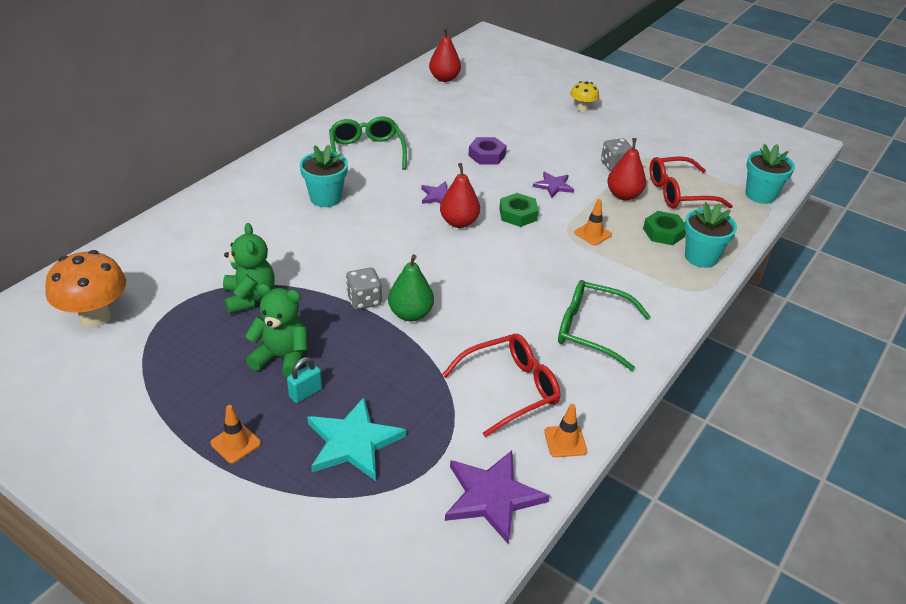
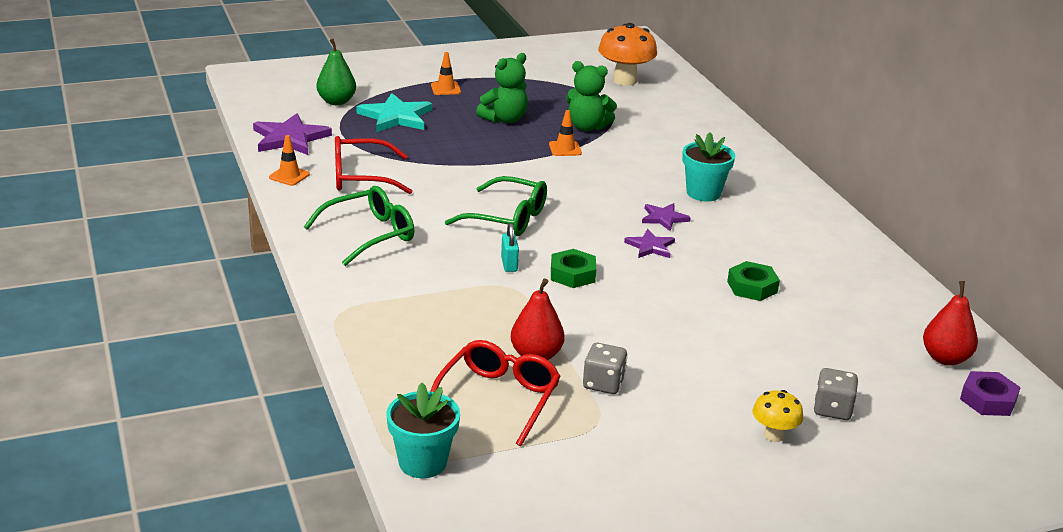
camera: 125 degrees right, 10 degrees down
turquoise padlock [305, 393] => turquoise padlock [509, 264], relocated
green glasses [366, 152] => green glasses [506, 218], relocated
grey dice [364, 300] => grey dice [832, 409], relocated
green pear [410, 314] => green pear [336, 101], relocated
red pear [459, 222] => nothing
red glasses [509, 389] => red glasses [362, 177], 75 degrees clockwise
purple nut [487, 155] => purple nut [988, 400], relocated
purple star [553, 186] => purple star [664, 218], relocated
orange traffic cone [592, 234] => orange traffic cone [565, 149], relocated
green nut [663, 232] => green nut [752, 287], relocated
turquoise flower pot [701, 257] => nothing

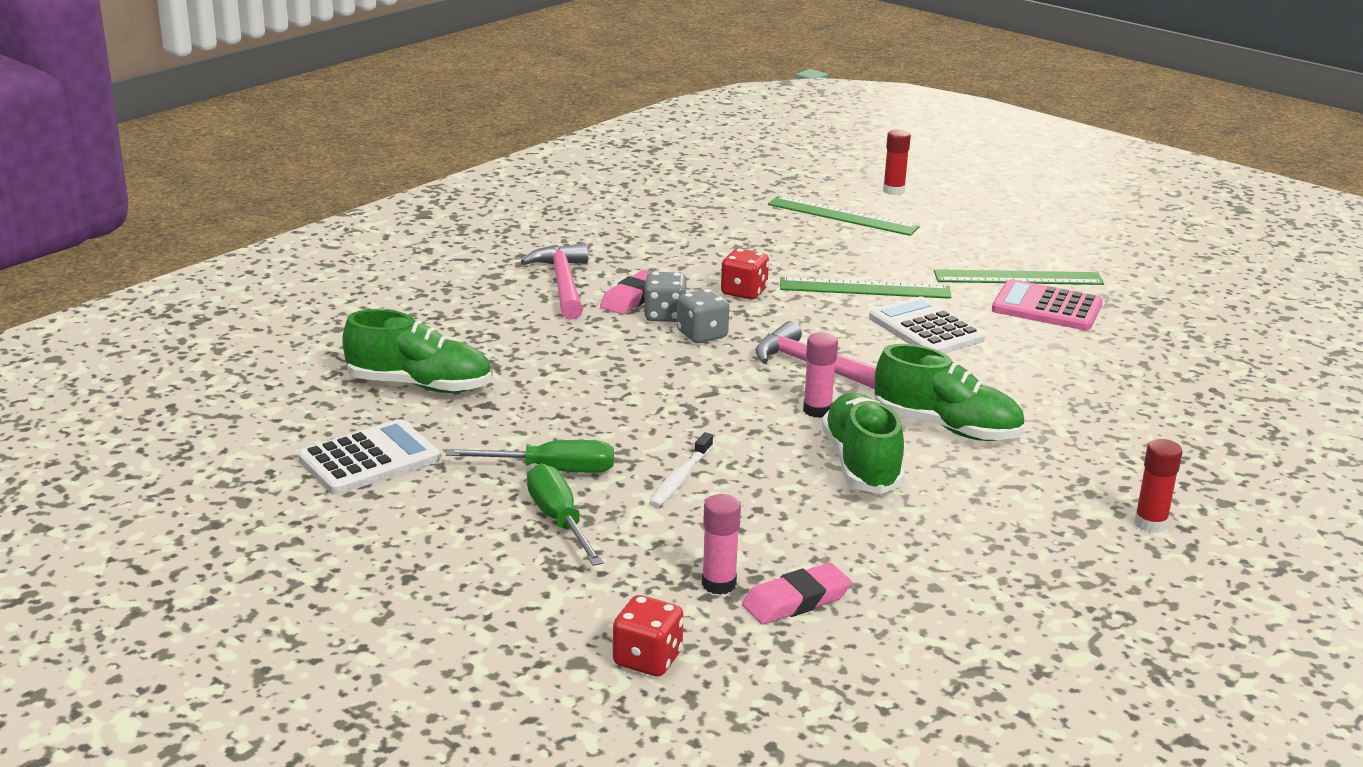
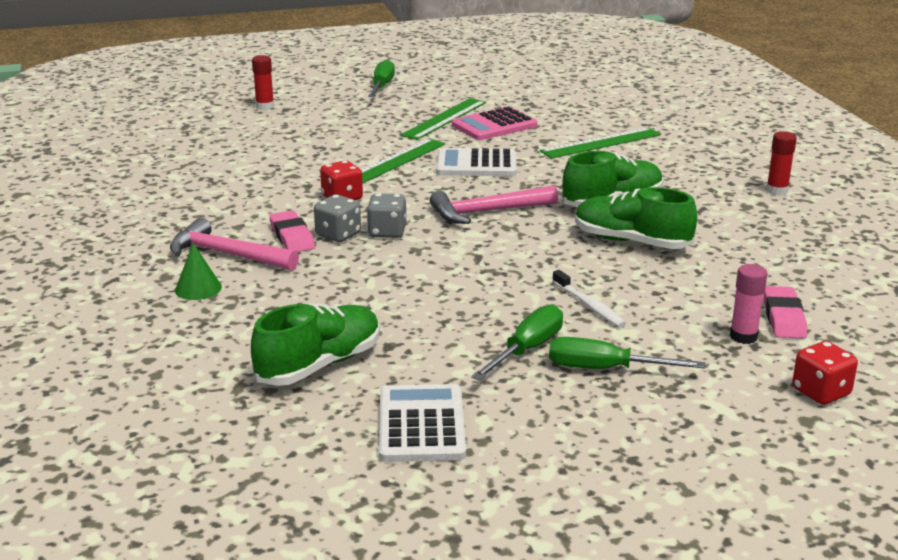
camera: 55 degrees left, 0 degrees up
green ruler [842, 216] => green ruler [601, 143], relocated
pink glue stick [817, 410] => nothing
nothing => green cone [198, 288]
nothing => green screwdriver [382, 86]

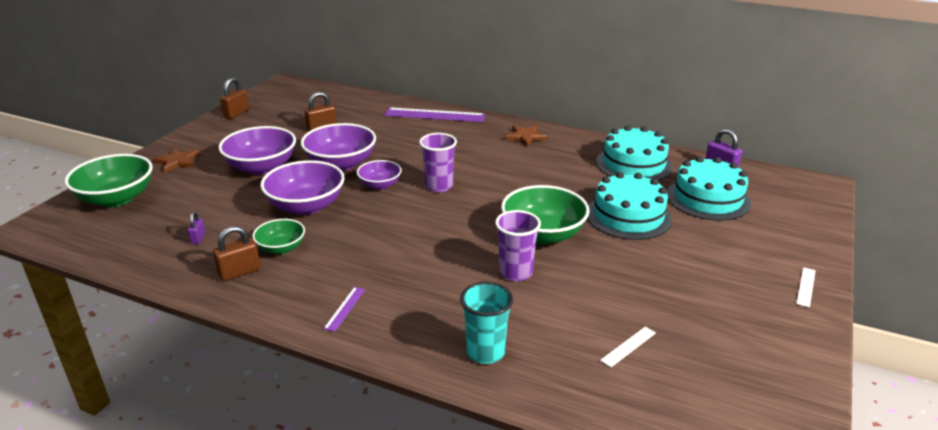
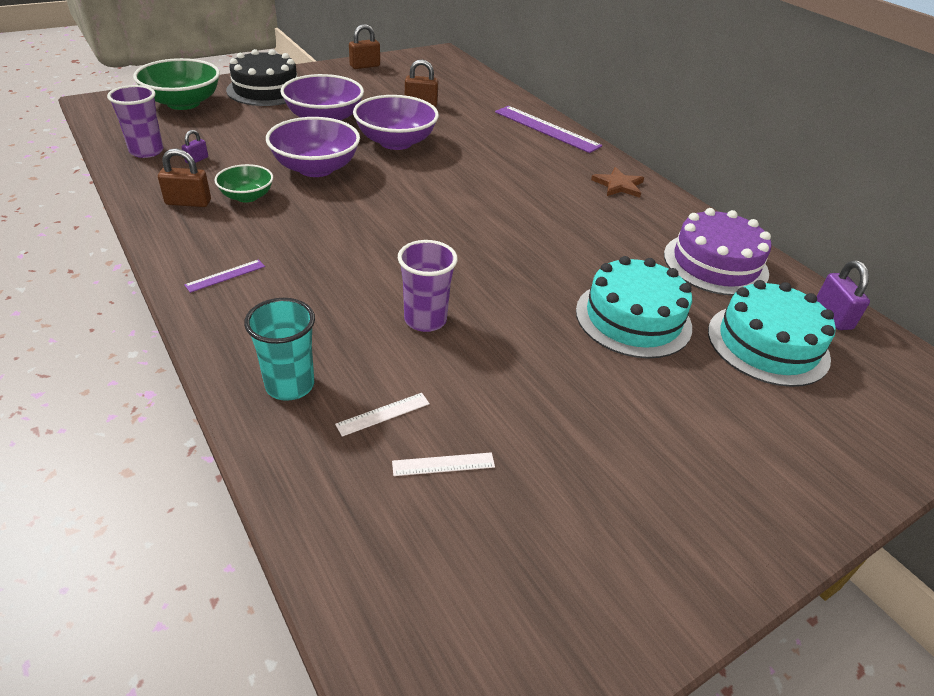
camera: 30 degrees right, 10 degrees up
brown star [178, 161] => black cake [266, 90]
purple bowl [380, 185] => nothing
purple cup [439, 186] => purple cup [146, 151], relocated
green bowl [543, 234] => nothing
turquoise cake [633, 164] => purple cake [715, 263]
white ruler [806, 287] => white ruler [383, 414], relocated

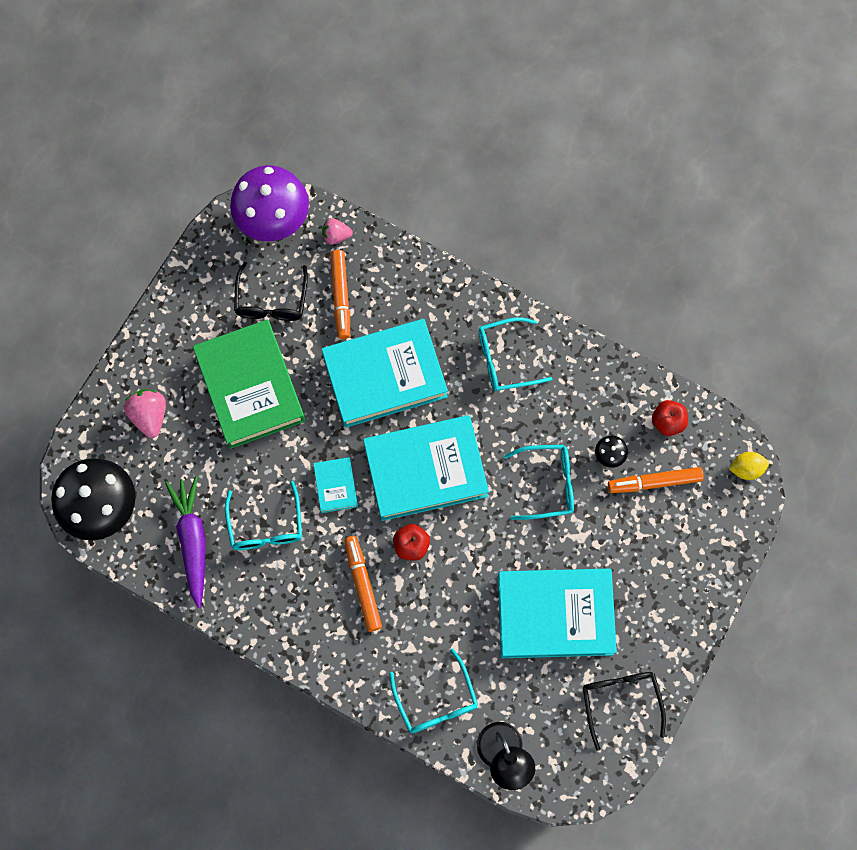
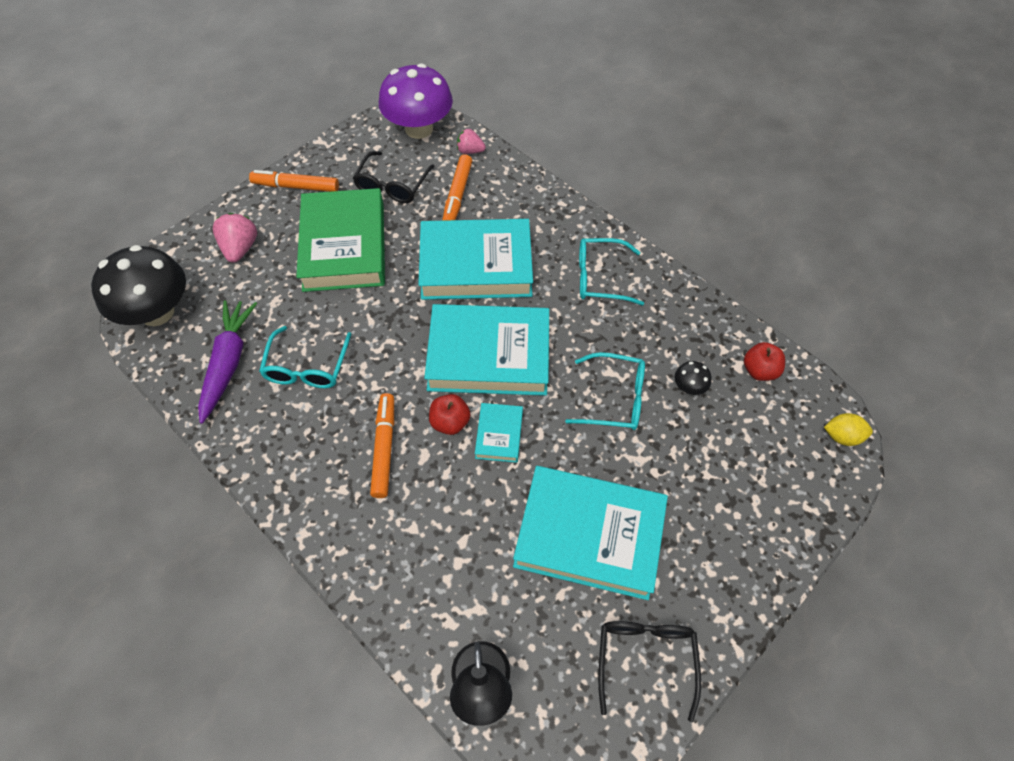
camera: 15 degrees right, 15 degrees down
turquoise book [335, 486] => turquoise book [499, 435], relocated
turquoise glasses [436, 700] => nothing
orange marker [654, 482] => orange marker [296, 187], relocated

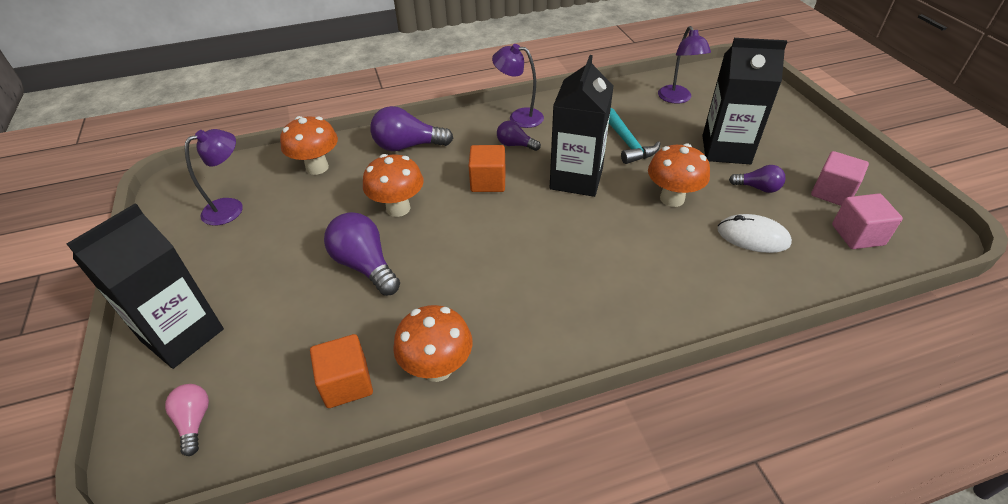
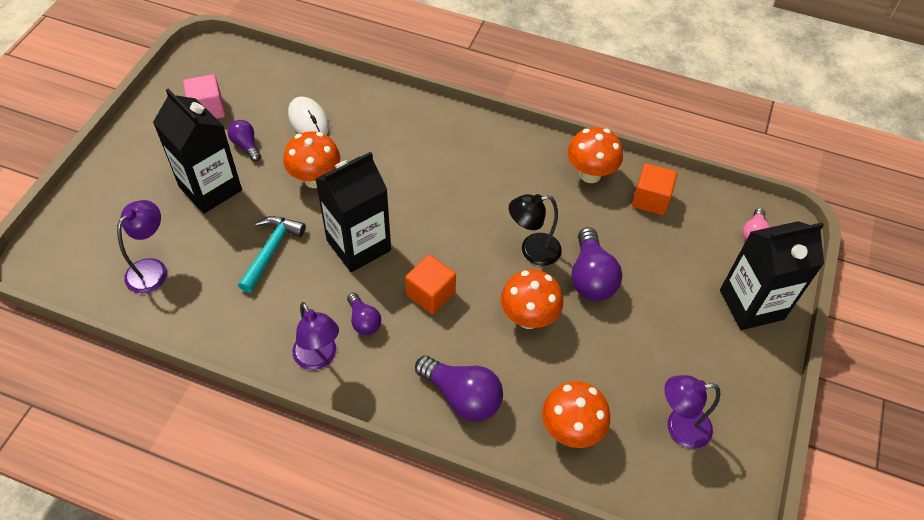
camera: 145 degrees left, 10 degrees up
pink cube [857, 235] => nothing
nothing => black lamp [532, 251]

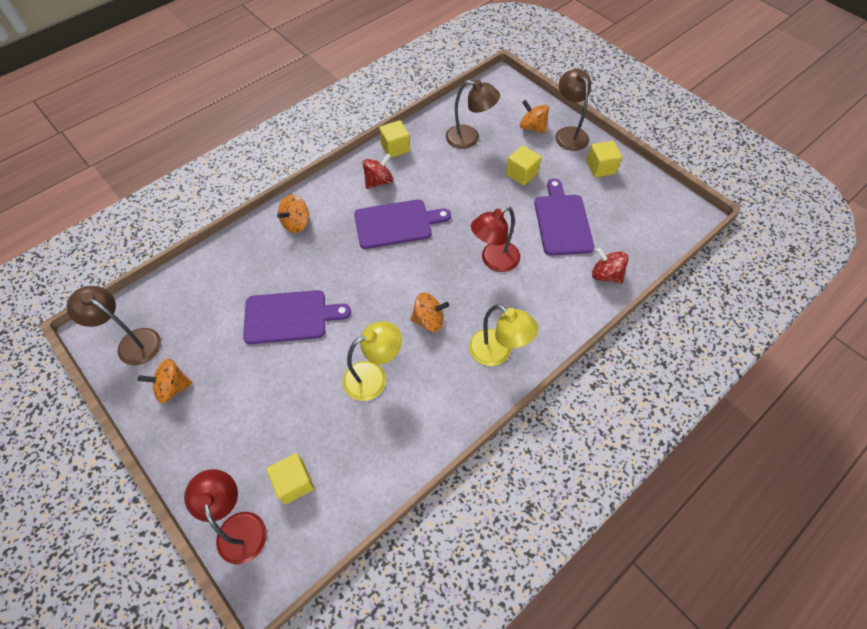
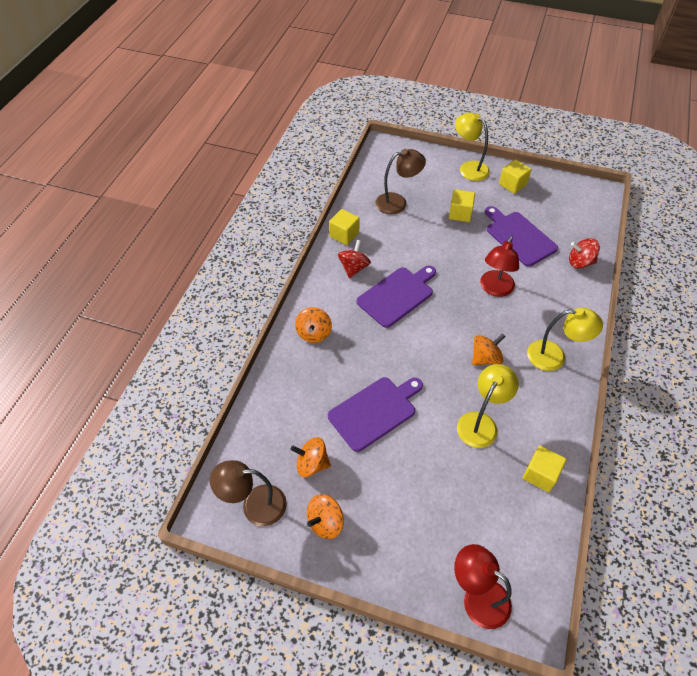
camera: 30 degrees left, 5 degrees down
yellow cube [294, 483] => yellow cube [540, 474], relocated
orange spinning top [532, 127] => orange spinning top [312, 464], relocated
brown lamp [568, 133] => yellow lamp [469, 168]

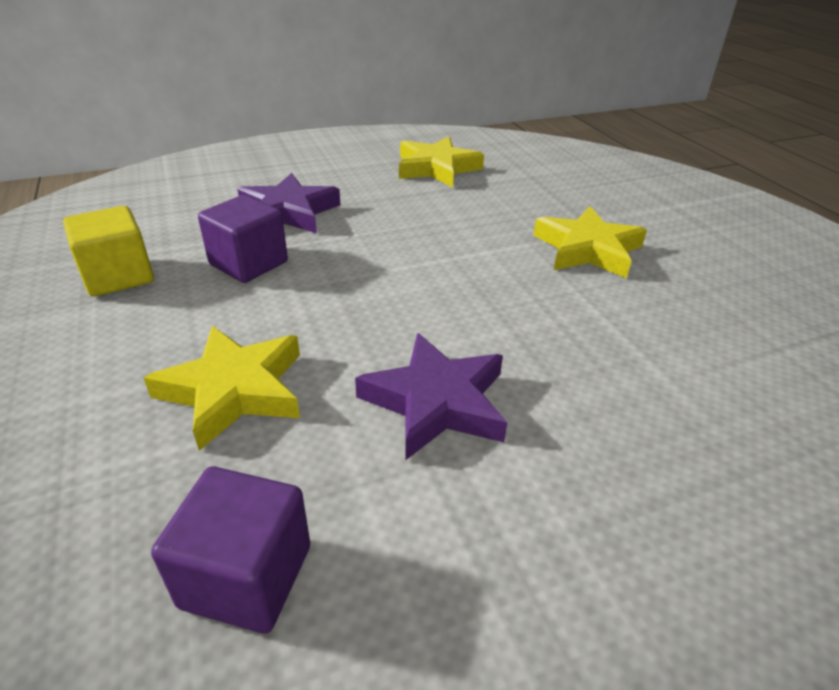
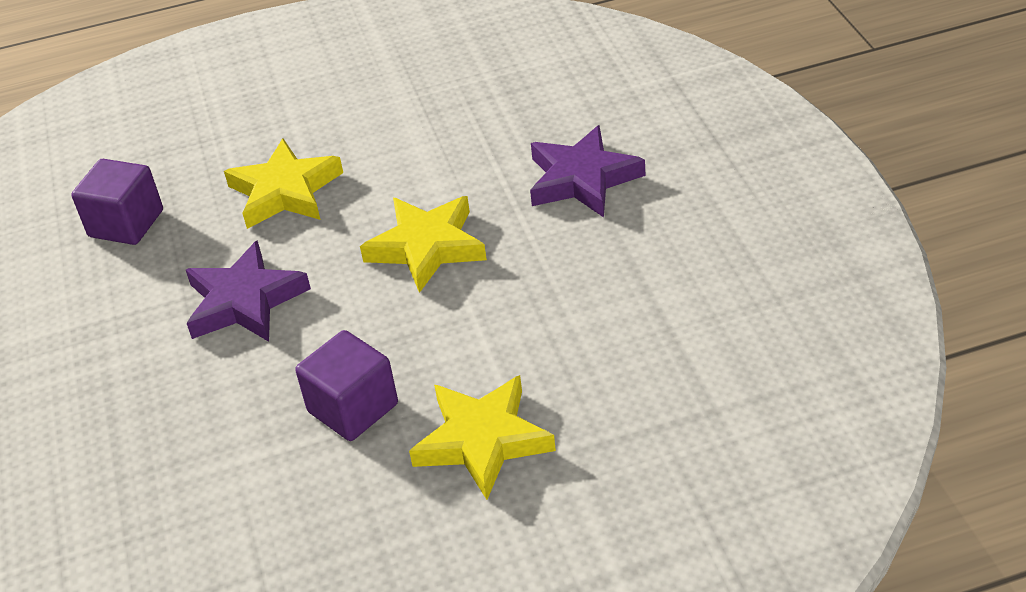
camera: 100 degrees right, 5 degrees up
yellow cube [118, 276] => nothing
purple cube [248, 263] => purple cube [353, 408], relocated
yellow star [436, 168] => yellow star [426, 247], relocated

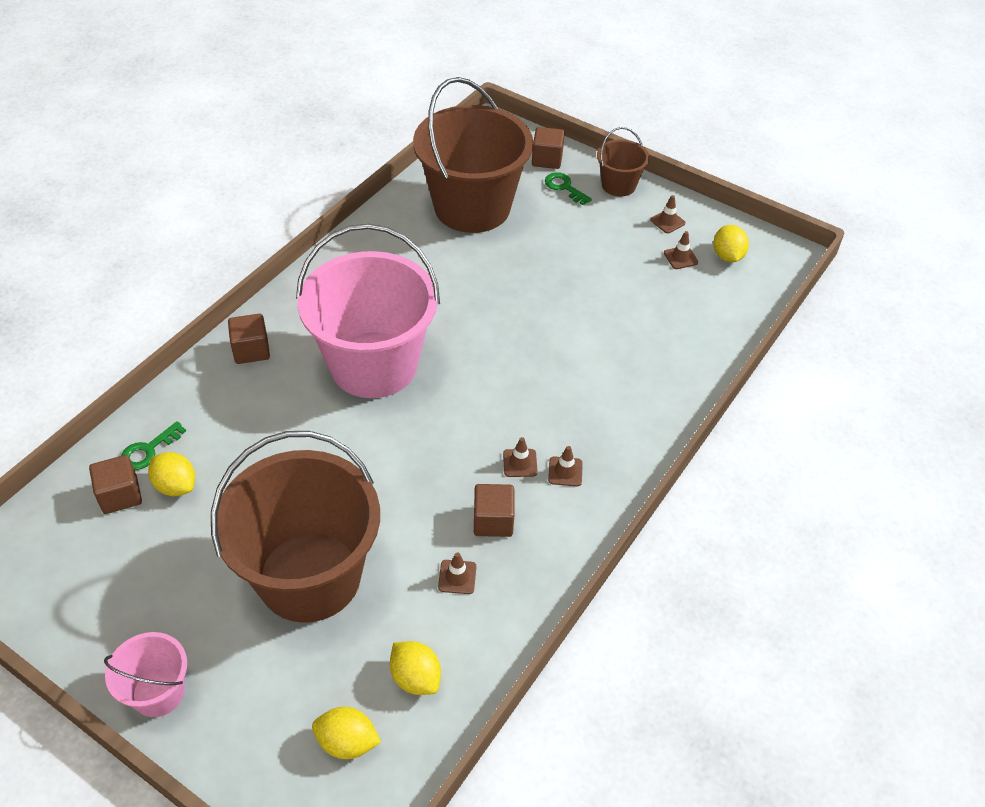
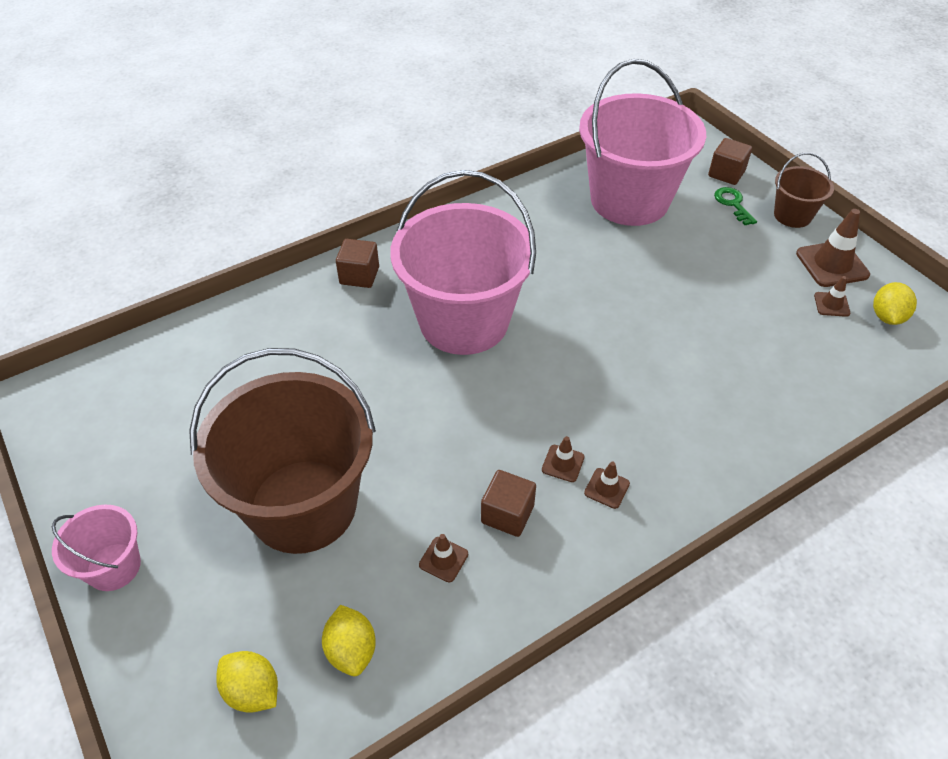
camera: 25 degrees right, 0 degrees up
brown cube [120, 495] => nothing
green key [148, 450] => nothing
yellow lemon [176, 486] => nothing
brown bucket [472, 207] => pink bucket [629, 200]
brown traffic cone [667, 221] => brown traffic cone [832, 264], x1.89

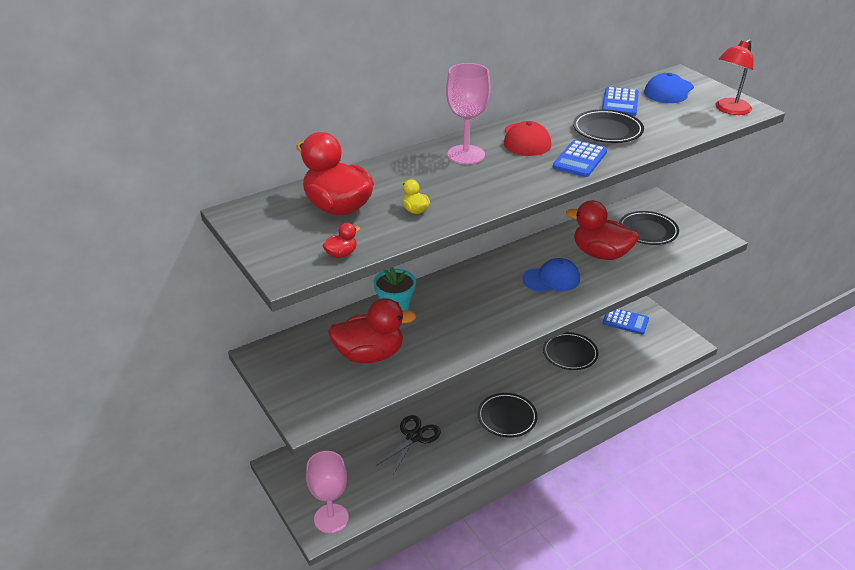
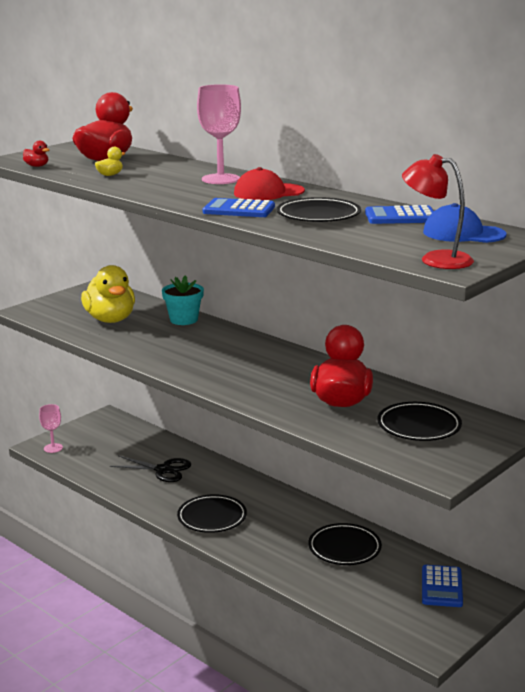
camera: 75 degrees right, 15 degrees down
pink goblet [331, 518] => pink goblet [53, 448], x0.60
red duck [370, 354] => yellow duck [110, 319]
blue cap [551, 279] => nothing

